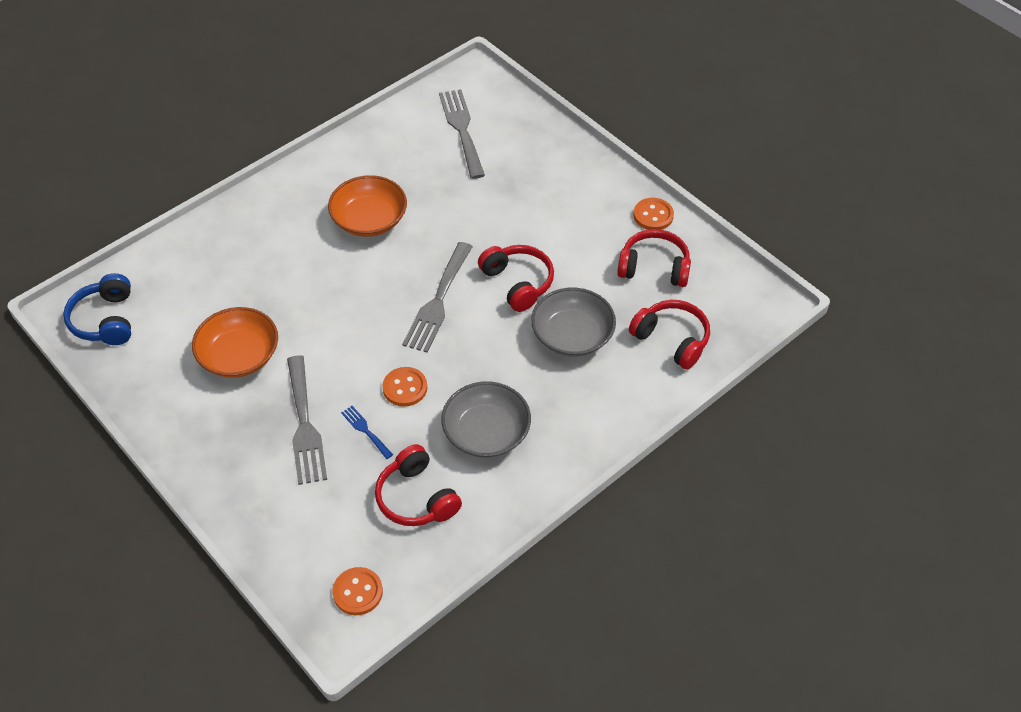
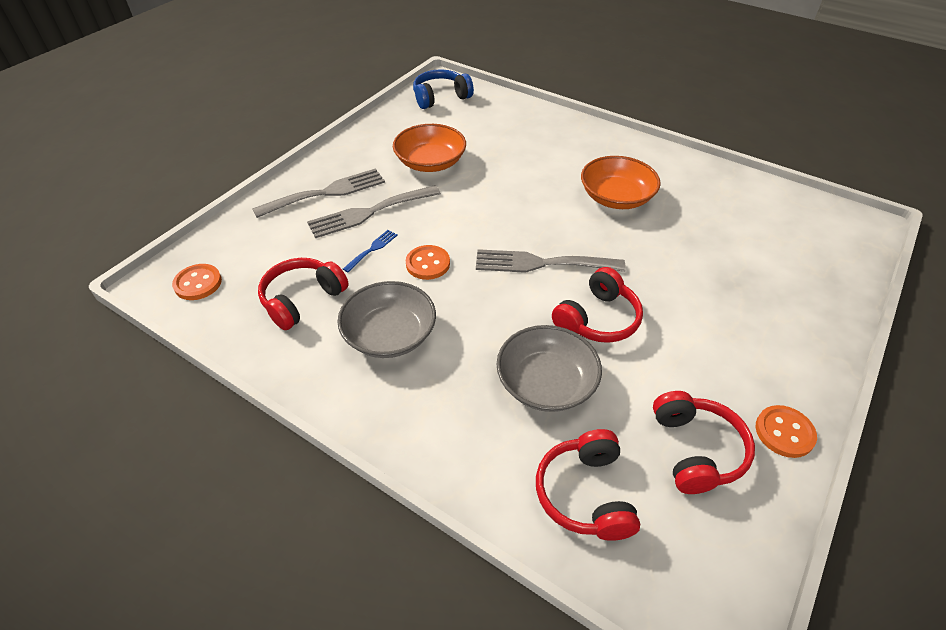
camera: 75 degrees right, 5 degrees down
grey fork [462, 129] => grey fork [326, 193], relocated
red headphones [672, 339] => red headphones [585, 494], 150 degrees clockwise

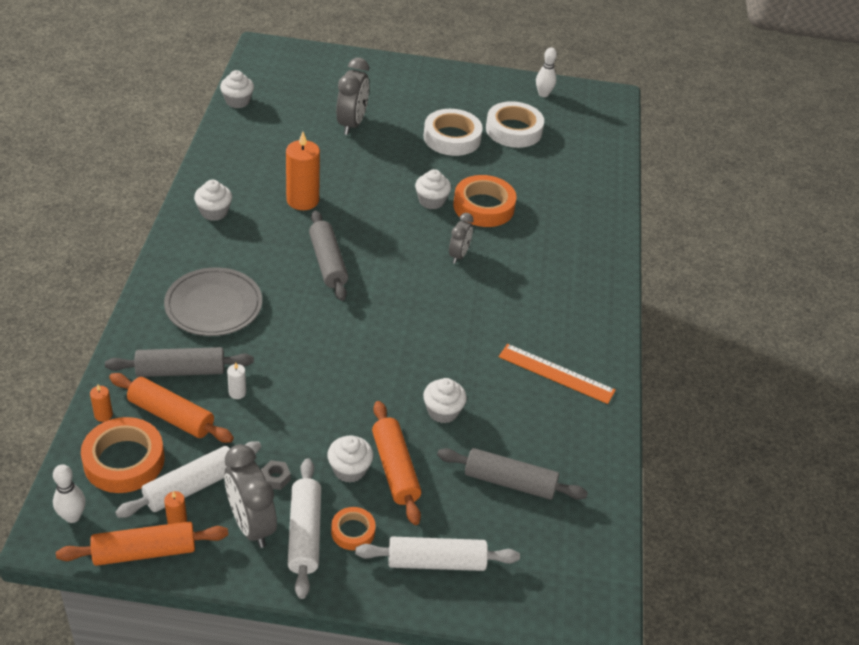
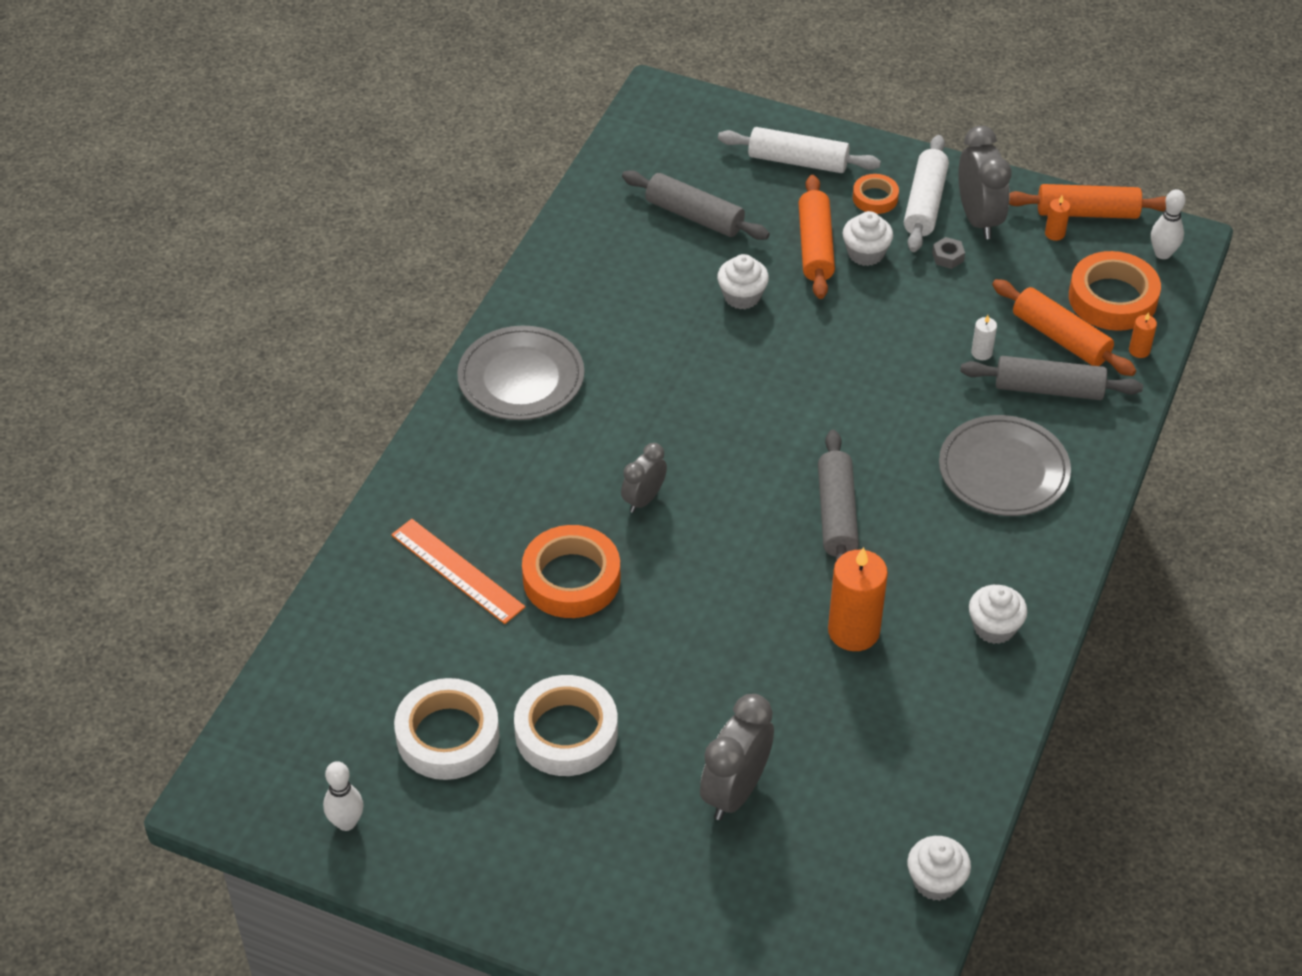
camera: 160 degrees left, 5 degrees up
white rolling pin [191, 487] => nothing
white cupcake [431, 201] => nothing
orange ruler [556, 373] => orange ruler [457, 571], relocated
nothing => grey plate [521, 378]

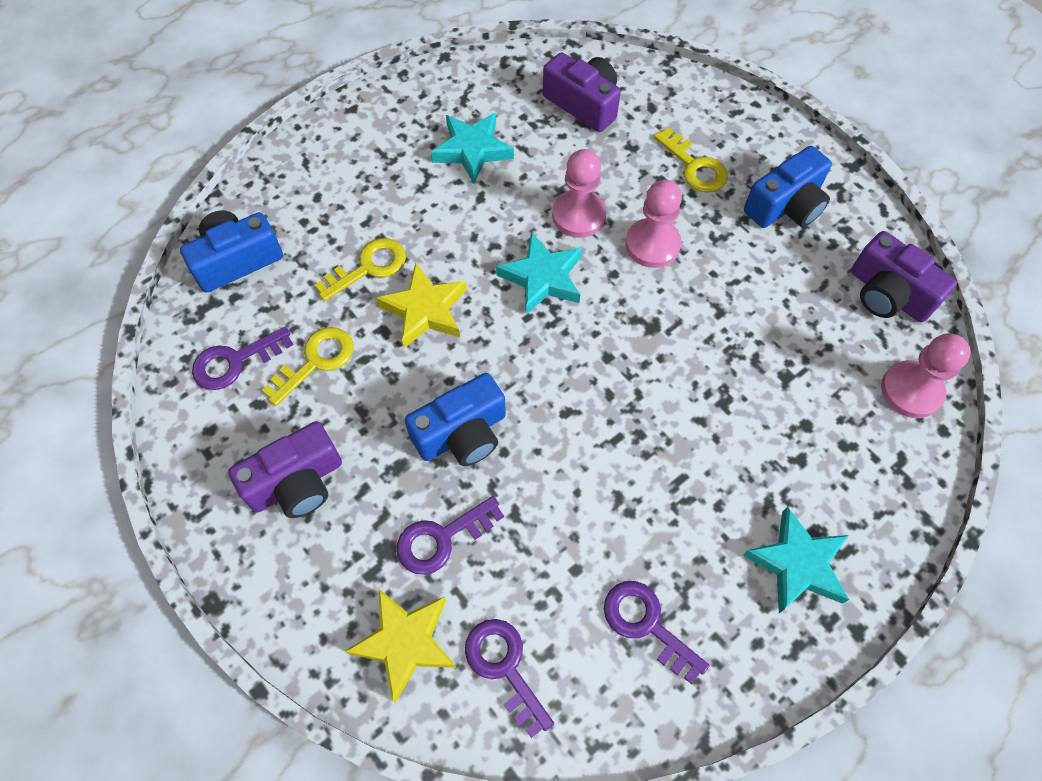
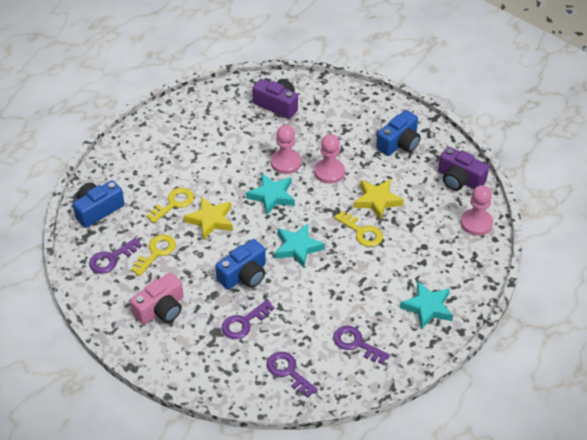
camera: 10 degrees left, 15 degrees down
purple camera [297, 482] => pink camera [161, 309]
yellow star [405, 642] => yellow star [377, 200], relocated
turquoise star [472, 150] => turquoise star [297, 247], relocated
yellow key [694, 167] => yellow key [362, 232], relocated

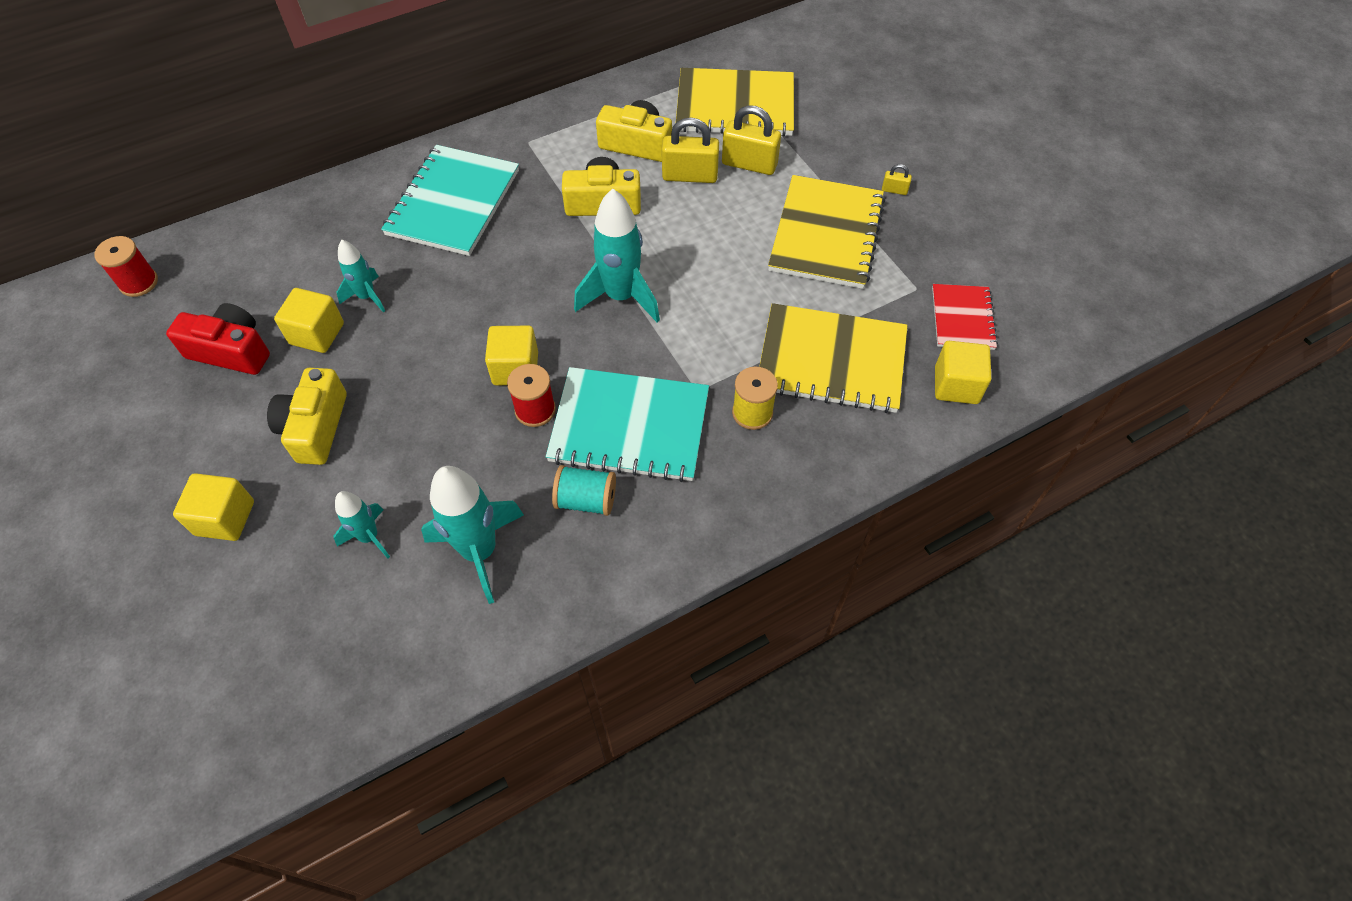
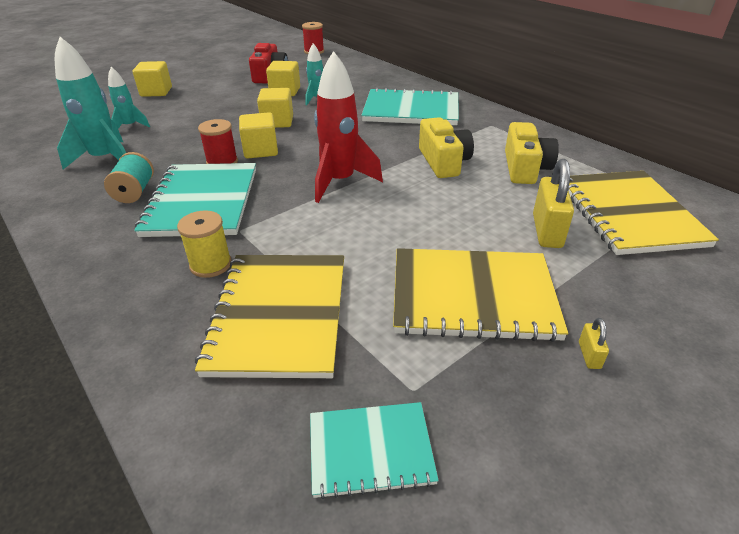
camera: 80 degrees right, 20 degrees down
yellow camera [315, 427] => nothing
turquoise rocket [621, 297] => red rocket [340, 182]
yellow padlock [690, 176] => nothing
red notebook [962, 318] => turquoise notebook [370, 450]
yellow cube [956, 385] => yellow cube [277, 122], relocated

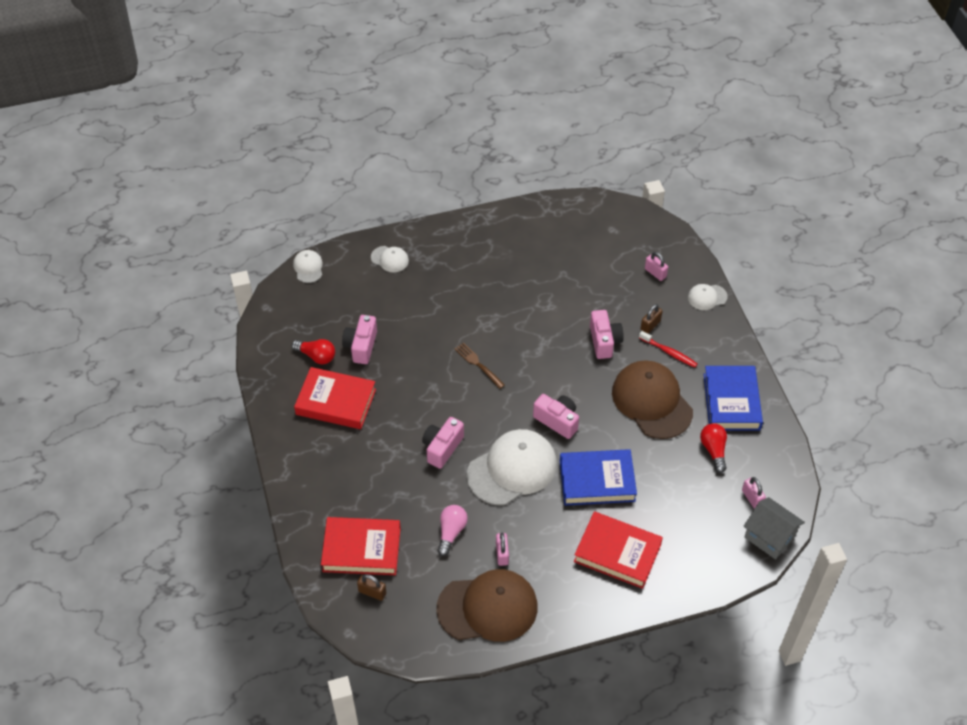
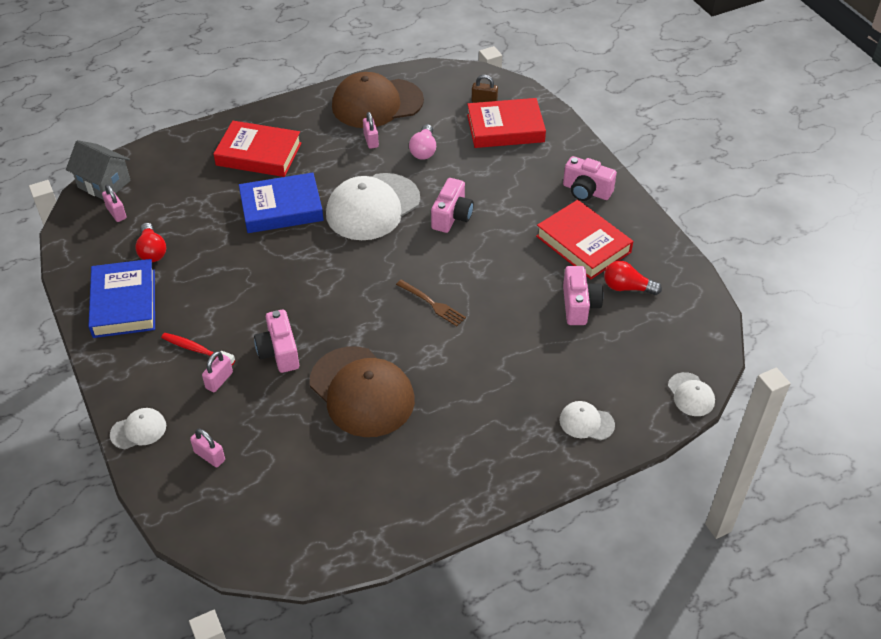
camera: 170 degrees right, 5 degrees down
red book [336, 402] => red book [583, 244], 45 degrees clockwise
pink camera [557, 421] => pink camera [586, 191], relocated
brown cap [652, 401] => brown cap [362, 392], relocated
brown padlock [650, 325] => pink padlock [219, 380]

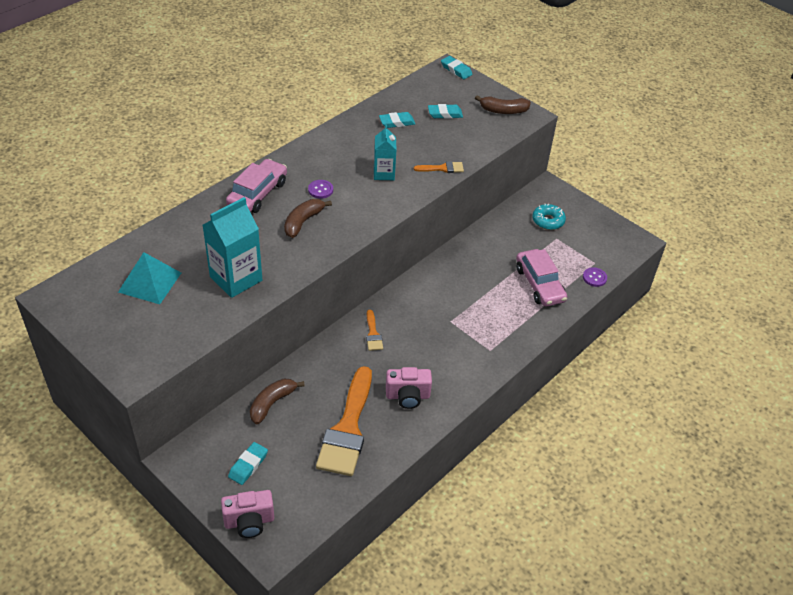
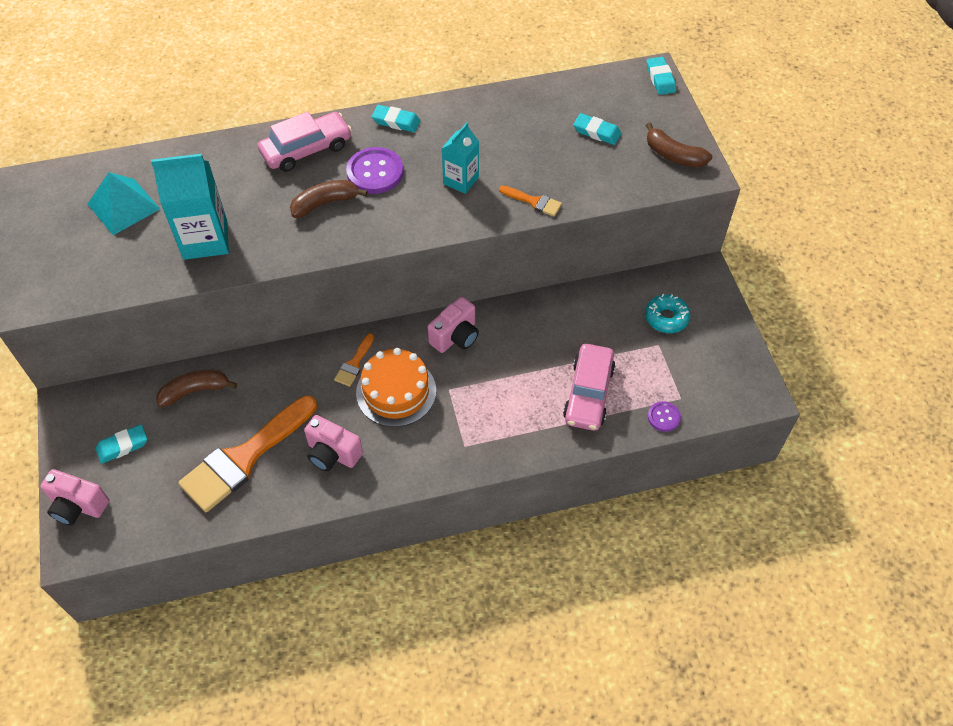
camera: 35 degrees right, 10 degrees up
purple button [320, 190] => purple button [375, 172], x1.81
turquoise eraser [397, 122] => turquoise eraser [396, 121], relocated
nothing => orange cake [396, 392]
nothing => pink camera [455, 337]

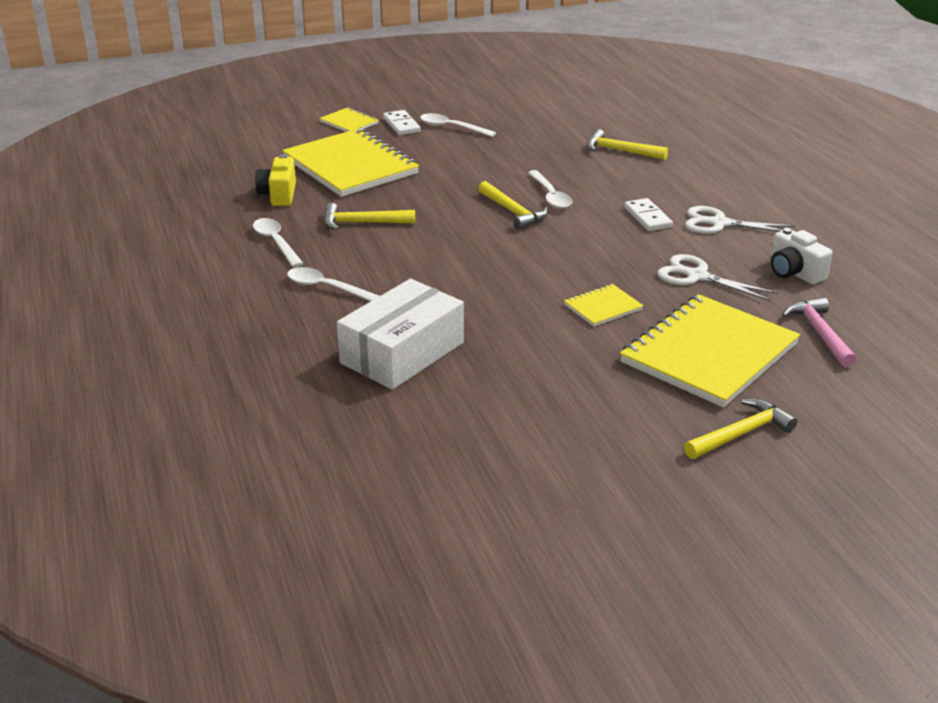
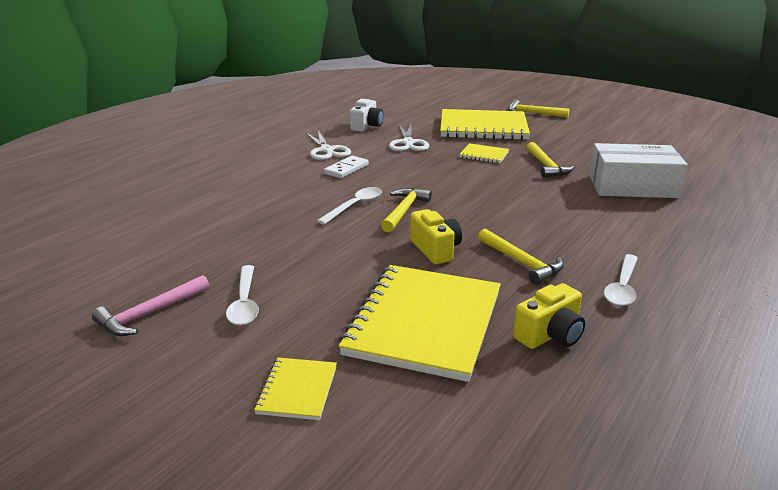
camera: 125 degrees left, 5 degrees down
white spoon [327, 288] => nothing
white domino [401, 125] => nothing
yellow hammer [620, 151] => yellow hammer [546, 166], relocated
pink hammer [819, 333] => pink hammer [150, 314], relocated
nothing => yellow camera [435, 249]

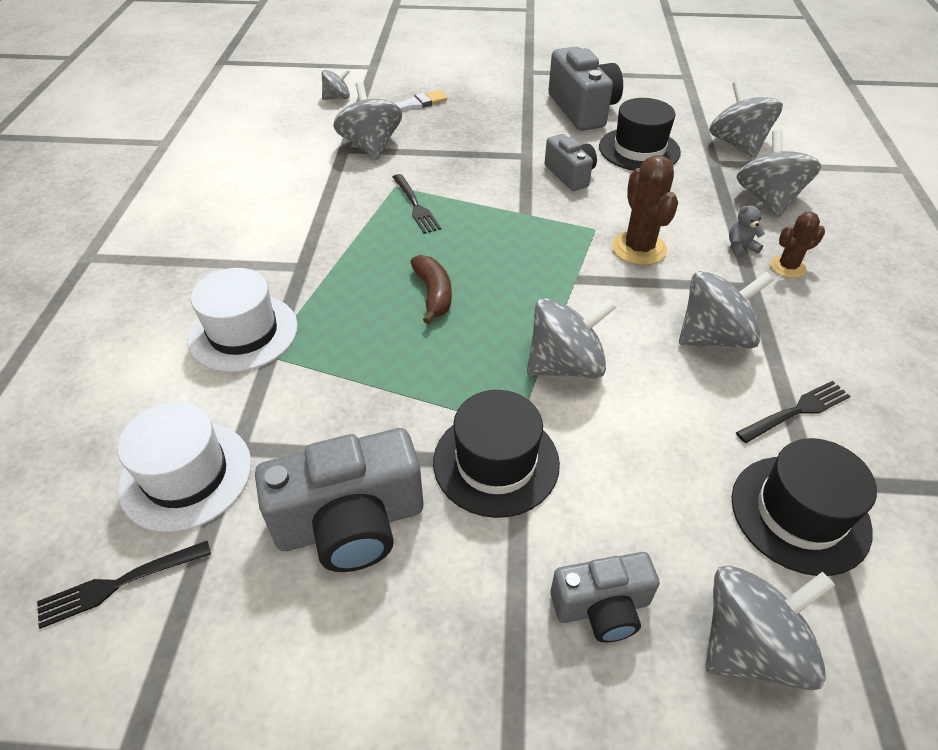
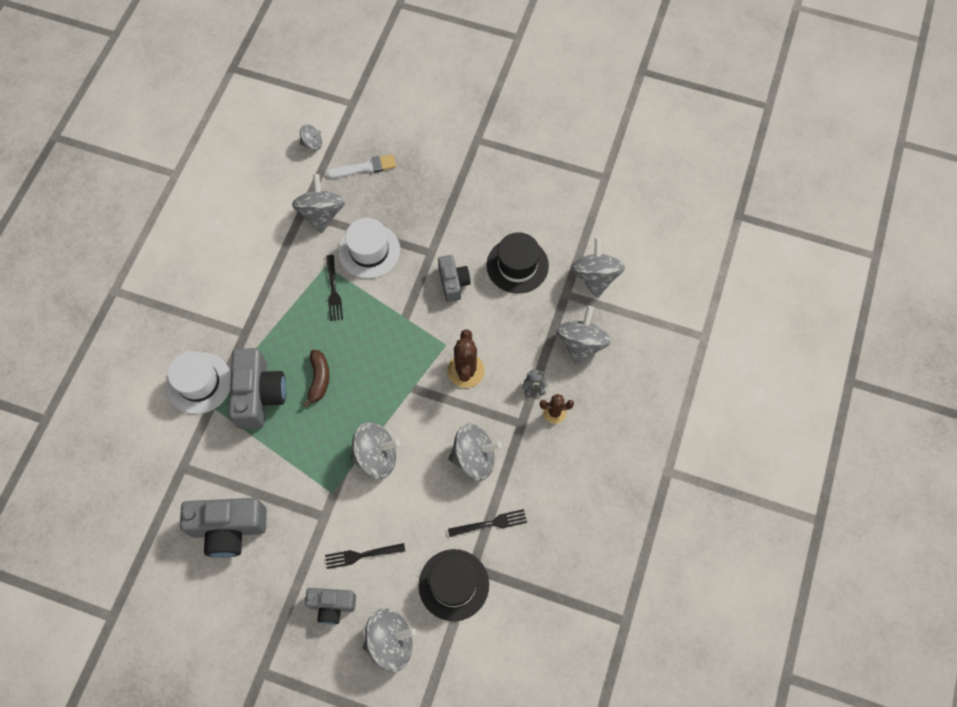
camera: 15 degrees right, 20 degrees up
black fork [119, 584] => black fork [361, 555], relocated
white hat [186, 475] => white hat [369, 251], relocated
black hat [496, 462] => nothing
grey camera [582, 110] => grey camera [259, 395], relocated

